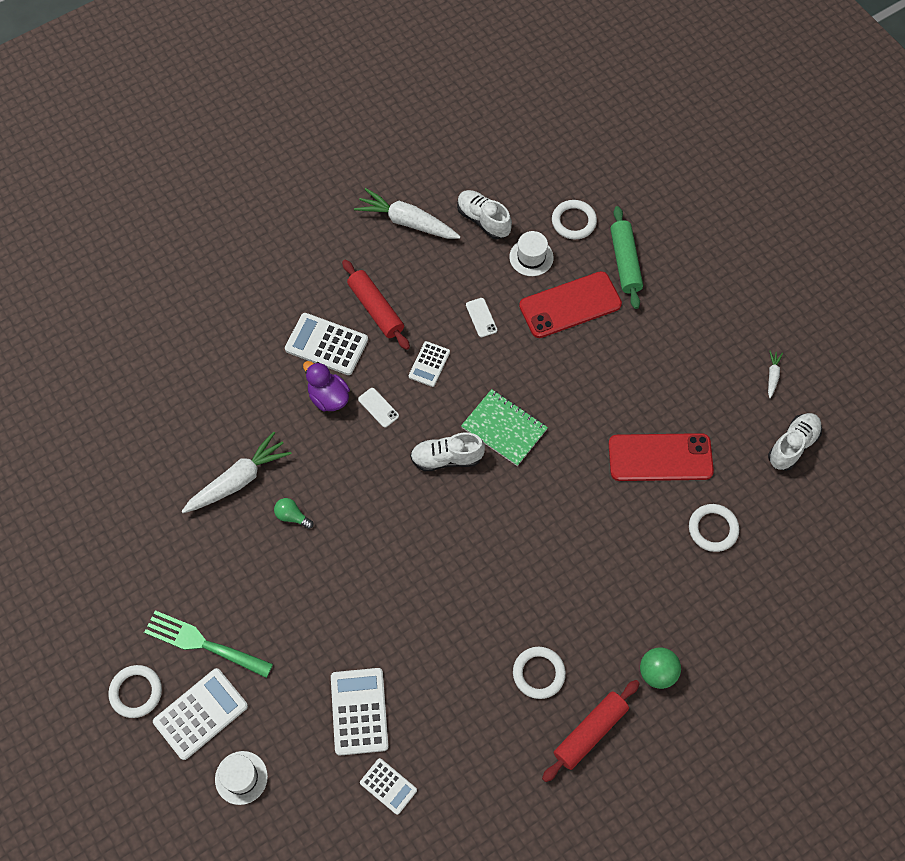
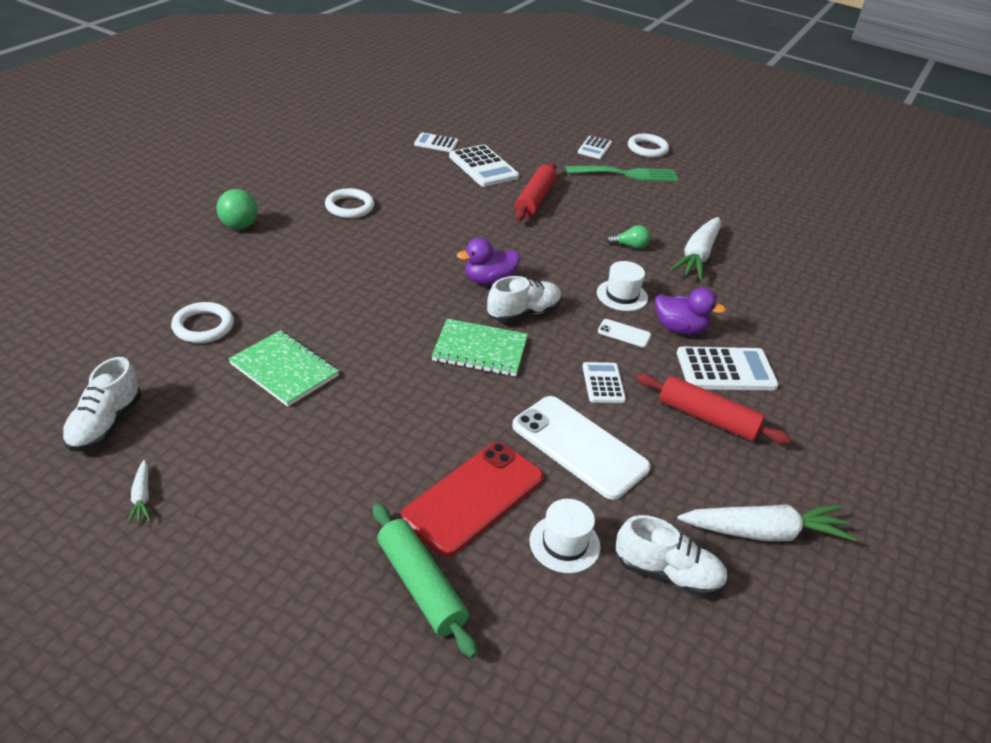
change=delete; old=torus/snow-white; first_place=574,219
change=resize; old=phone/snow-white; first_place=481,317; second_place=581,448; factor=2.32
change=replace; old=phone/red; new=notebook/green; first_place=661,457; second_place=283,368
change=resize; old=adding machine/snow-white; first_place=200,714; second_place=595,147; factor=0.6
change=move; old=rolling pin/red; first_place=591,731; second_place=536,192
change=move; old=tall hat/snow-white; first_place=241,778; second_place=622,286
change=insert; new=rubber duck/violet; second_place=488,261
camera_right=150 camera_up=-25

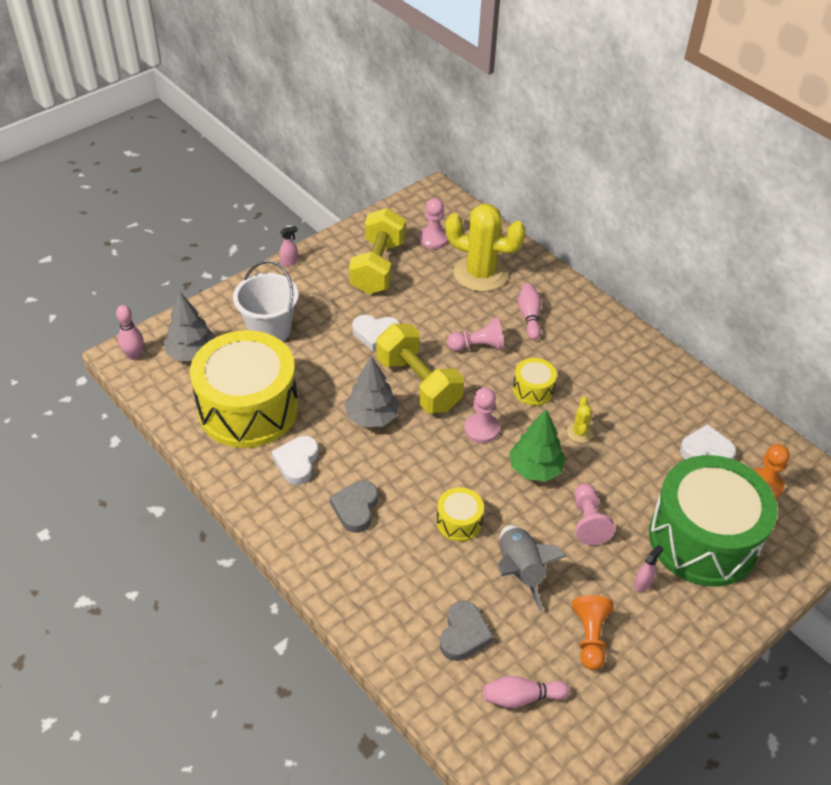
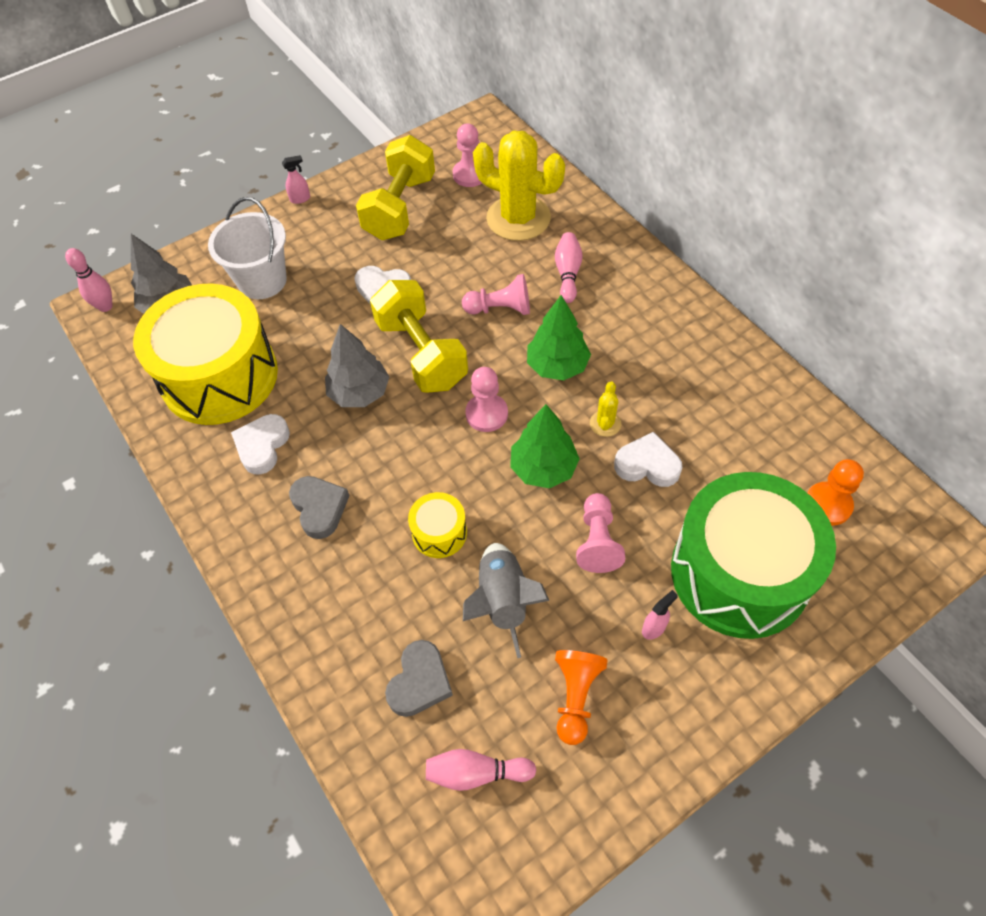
change=replace; old=toy drum/golden; new=fir tree/green; first_place=535,382; second_place=559,337
change=move; old=love heart/snow-white; first_place=708,441; second_place=648,459
change=rotate; old=love heart/gray; first_place=354,507; second_place=319,507; degrees=135
camera_right=10 camera_up=10

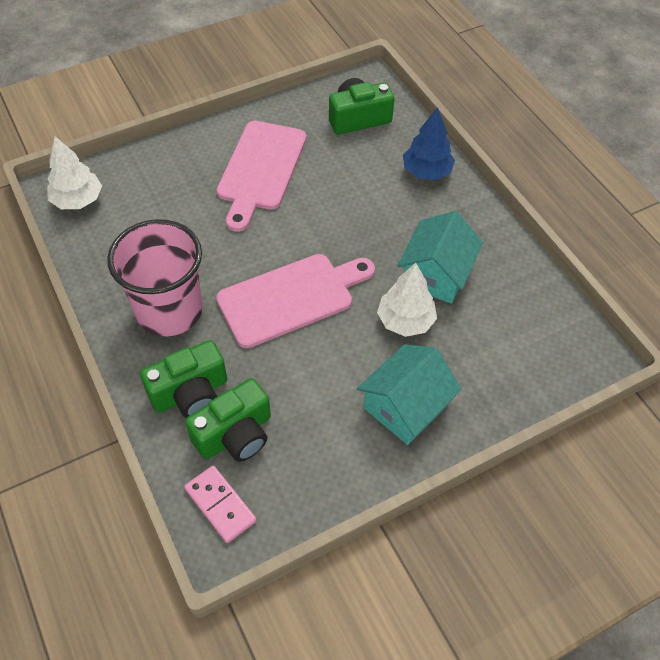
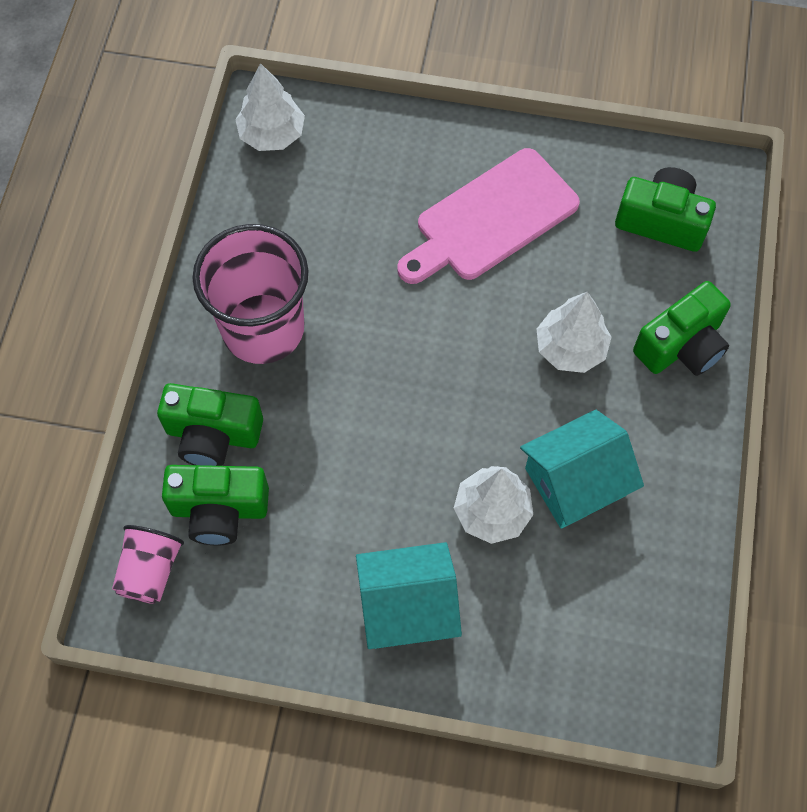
change=replace; old=fir tree/blue; new=photo camera/green; first_place=429,143; second_place=682,328
change=delete; old=chopping board/rosy; first_place=295,301
change=replace; old=domino tile/rosy; new=beaker/rosy; first_place=220,504; second_place=148,564
change=insert; new=fir tree/snow-white; second_place=574,332
camera_right=40 camera_up=10

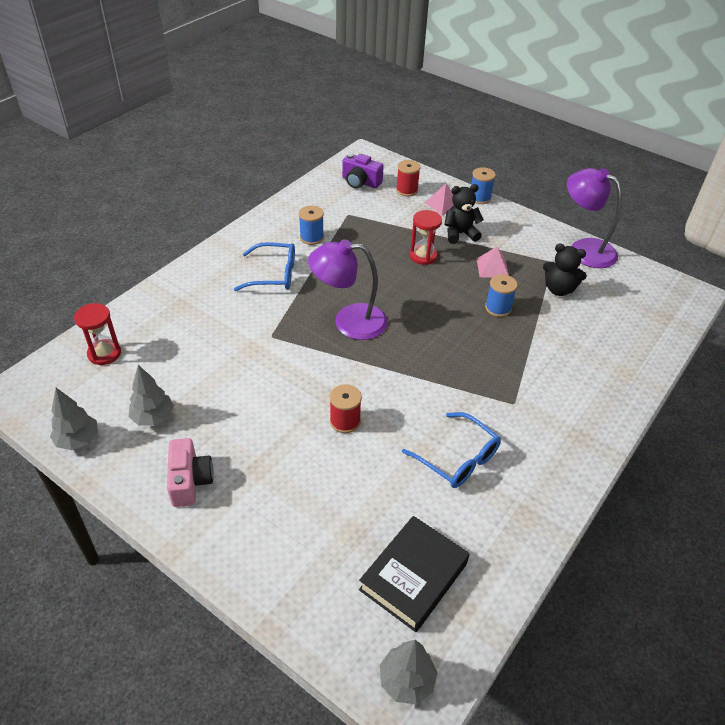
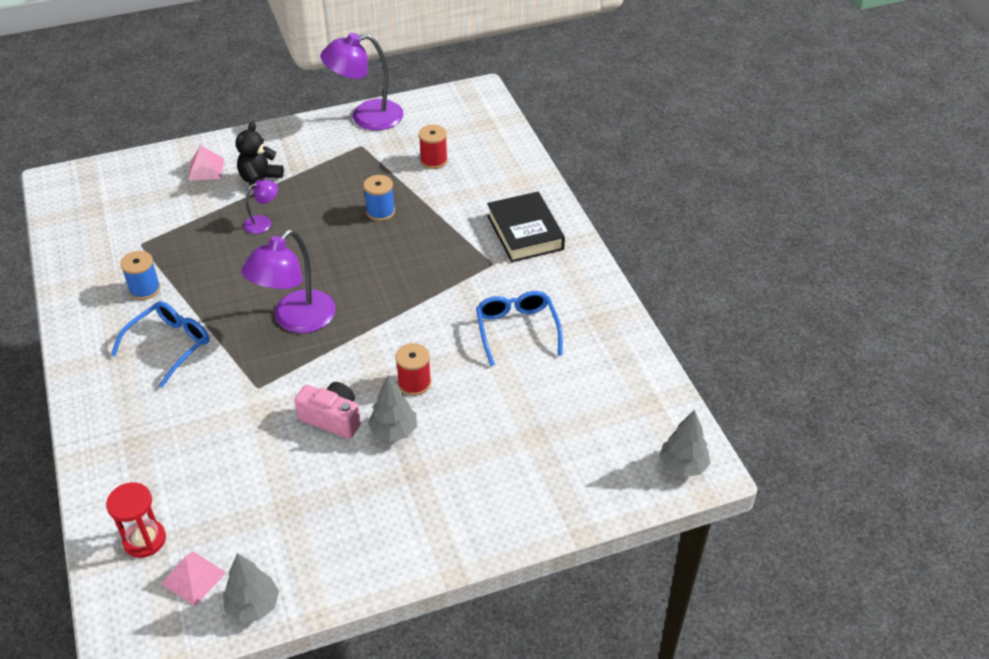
change=delete; old=photo camera/violet; first_place=363,171
change=move; old=bobbin/red; first_place=408,178; second_place=433,147
change=delete; old=bobbin/blue; first_place=483,185
change=replace; old=sand timer/red; new=lamp/violet; first_place=426,237; second_place=260,207
change=delete; old=stuffed bear/black; first_place=565,270
change=move; old=solid pyramid/rosy; first_place=493,262; second_place=194,578
change=move; old=fir tree/gray; first_place=151,395; second_place=392,408
change=rotate; old=glasses/blue; first_place=451,450; second_place=519,328; degrees=-90
change=move; old=photo camera/rosy; first_place=190,472; second_place=327,410
change=move; old=hardback/black; first_place=414,574; second_place=526,227
camera_right=-55 camera_up=0

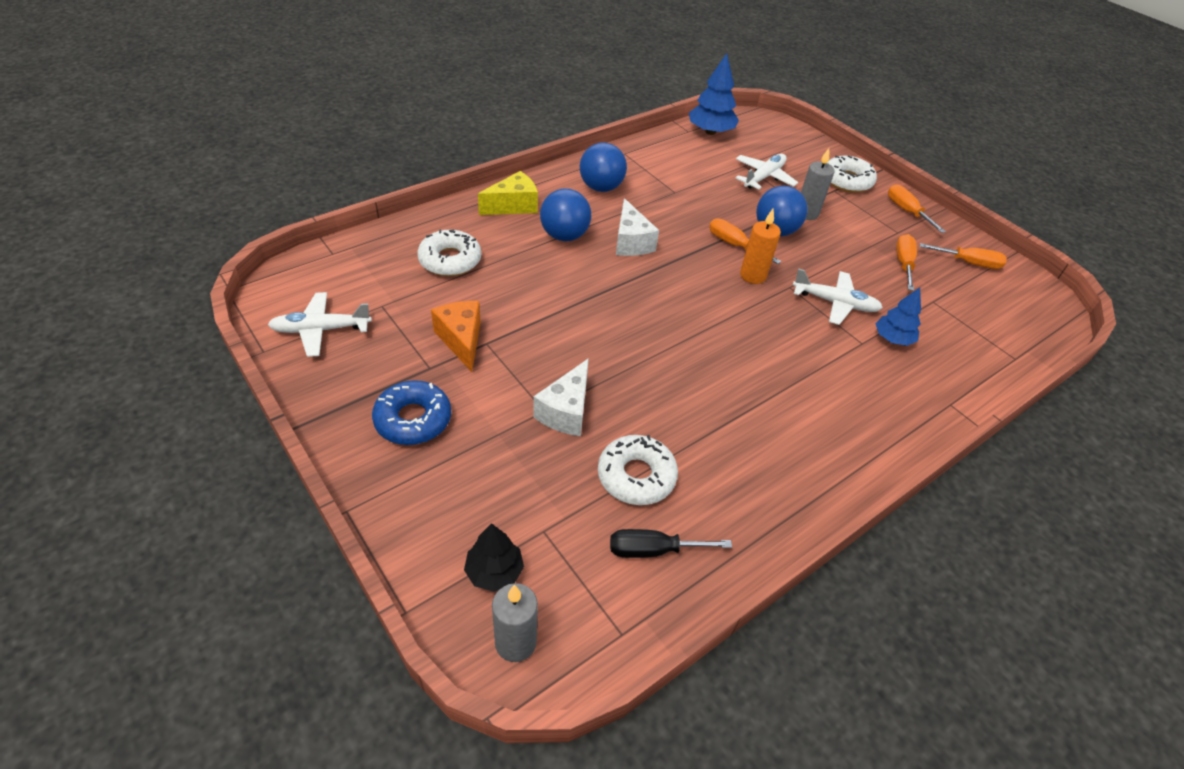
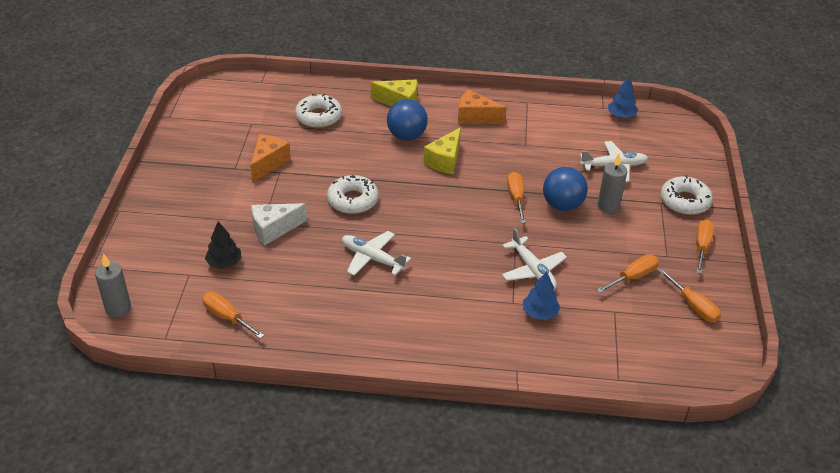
change=resize; old=fir tree/blue; first_place=714,94; second_place=623,97; factor=0.64
change=replace; old=play ball/blue; new=cheese wedge/bright orange; first_place=603,167; second_place=482,107
change=recolor; old=cheese wedge/snow-white; new=cheese wedge/golden; first_place=637,227; second_place=442,150
change=delete; old=wax candle/bright orange; first_place=760,246
change=move; old=aeroplane/snow-white; first_place=320,324; second_place=376,253
change=delete; old=doughnut/blue; first_place=411,412
change=move; old=doughnut/snow-white; first_place=638,470; second_place=353,194
change=move; old=fir tree/black; first_place=494,557; second_place=223,245
change=recolor; old=screwdriver/black; new=screwdriver/bright orange; first_place=671,543; second_place=233,315
camera_right=45 camera_up=-5

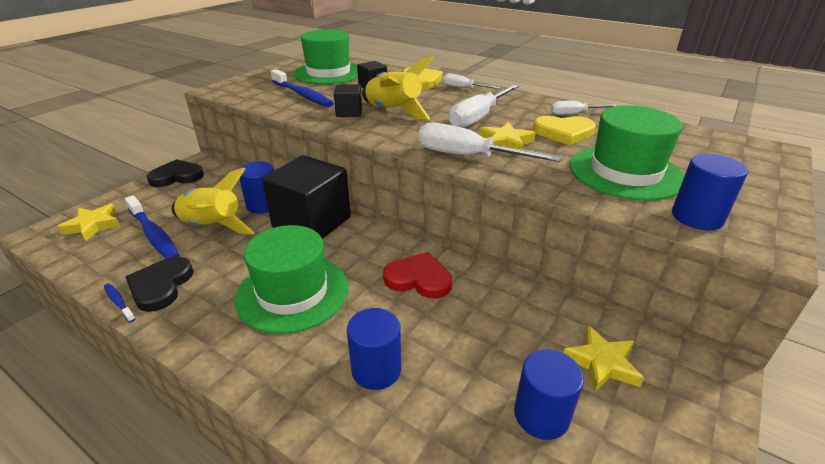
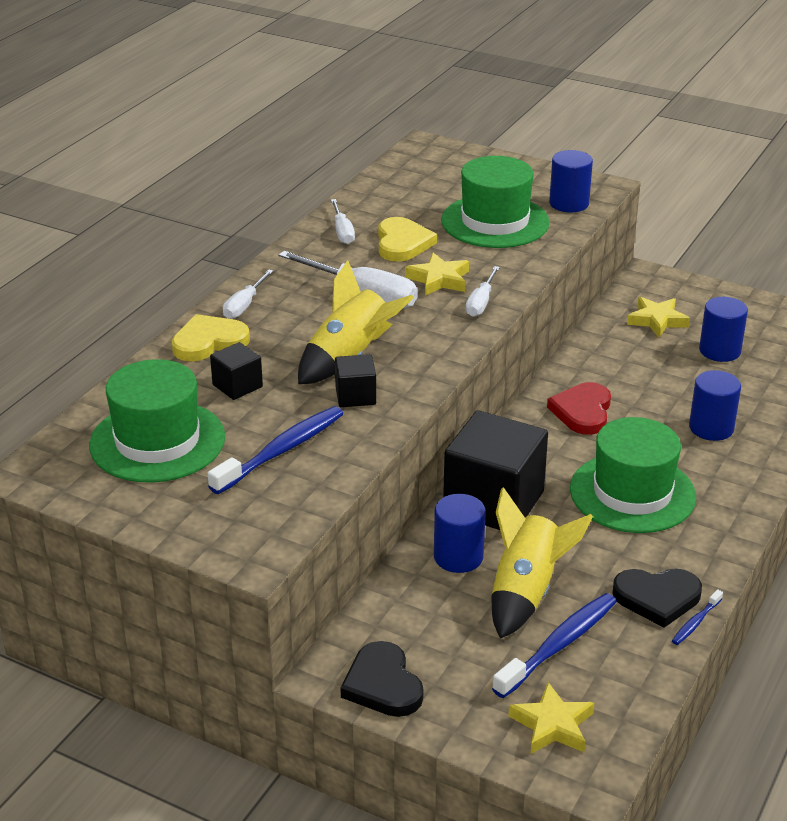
change=resize; old=screwdriver/snow-white; first_place=490,142; second_place=483,291; factor=0.57
camera_right=-95 camera_up=0

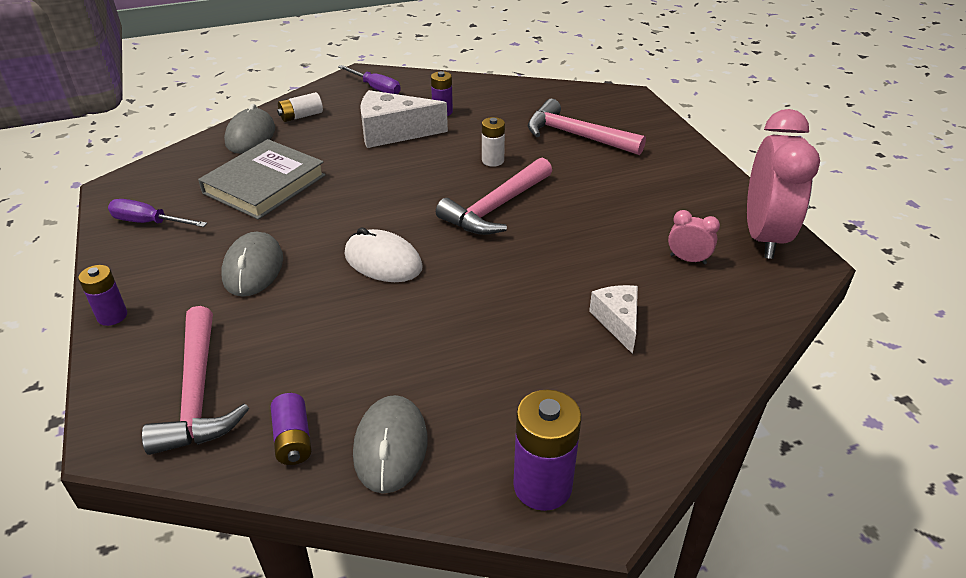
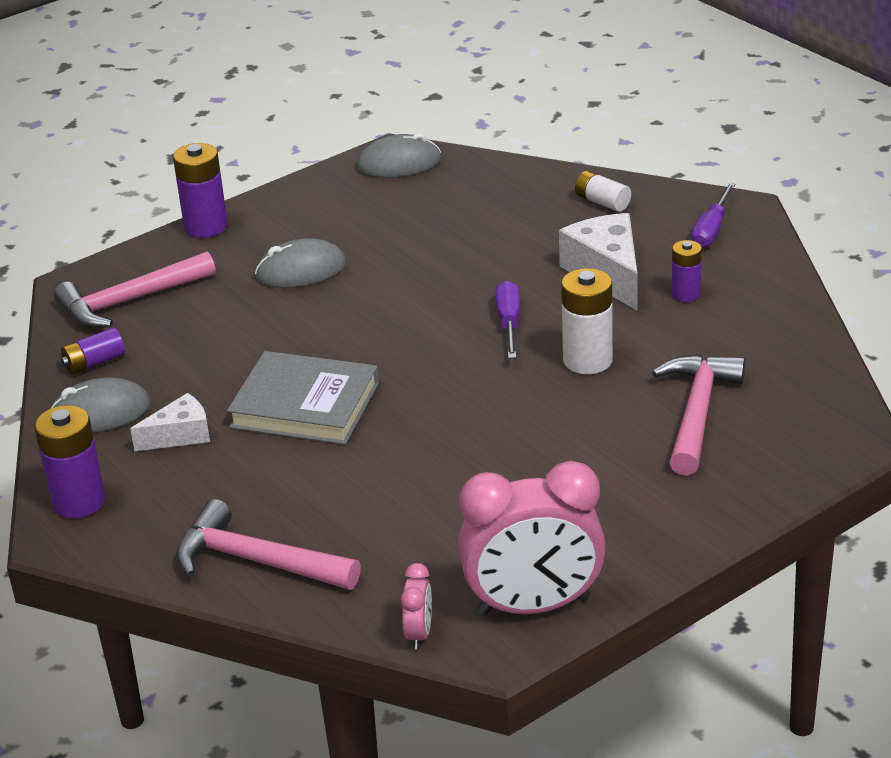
change=move; old=computer mouse/gray; first_place=249,129; second_place=399,155
change=resize; old=AA battery/snow-white; first_place=493,142; second_place=587,321; factor=1.64
change=move; old=hardback/gray; first_place=262,179; second_place=303,398
change=move; old=hammer/rosy; first_place=494,196; second_place=268,544
change=move; old=screwdriver/violet; first_place=157,213; second_place=508,319
change=move; old=bedside clock/rosy; first_place=694,237; second_place=416,606
change=delete; old=computer mouse/snow-white; first_place=384,255
change=resize; old=AA battery/violet; first_place=102,295; second_place=200,190; factor=1.64
change=move; old=cheese wedge/snow-white; first_place=613,319; second_place=170,422
camera_right=75 camera_up=-5

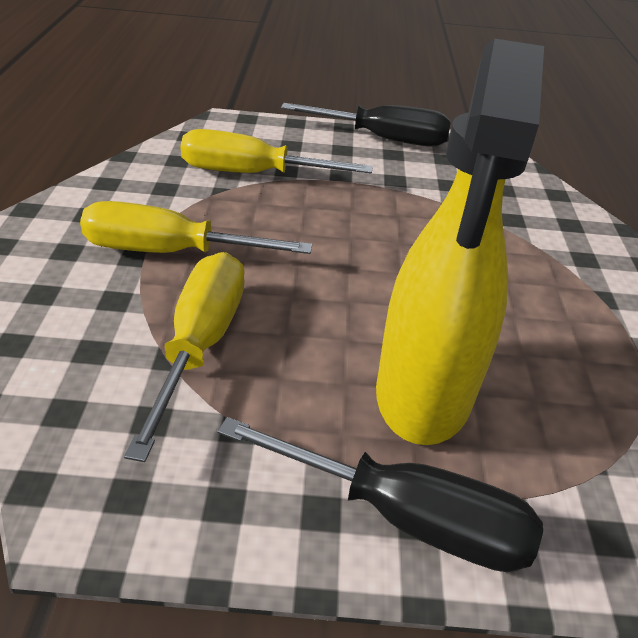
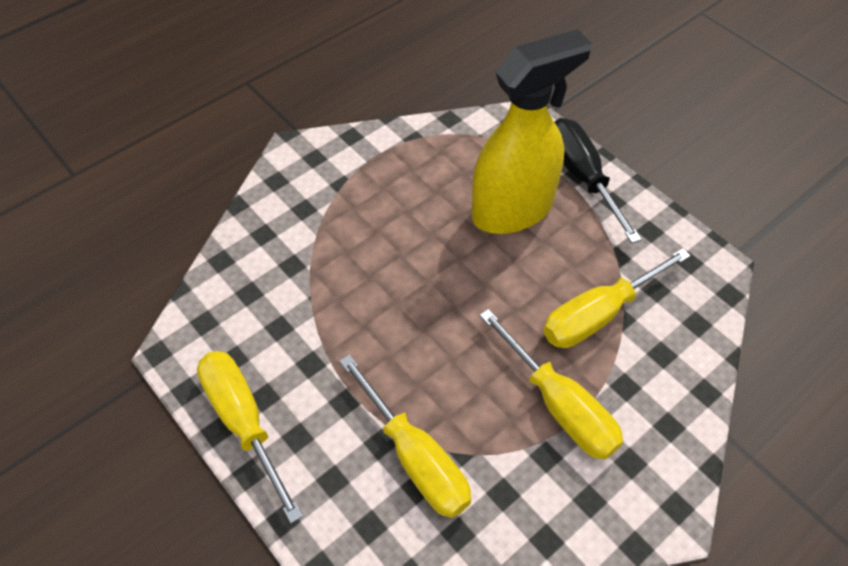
change=recolor; old=screwdriver/black; new=screwdriver/golden; first_place=366,125; second_place=250,437
camera_right=-130 camera_up=15

